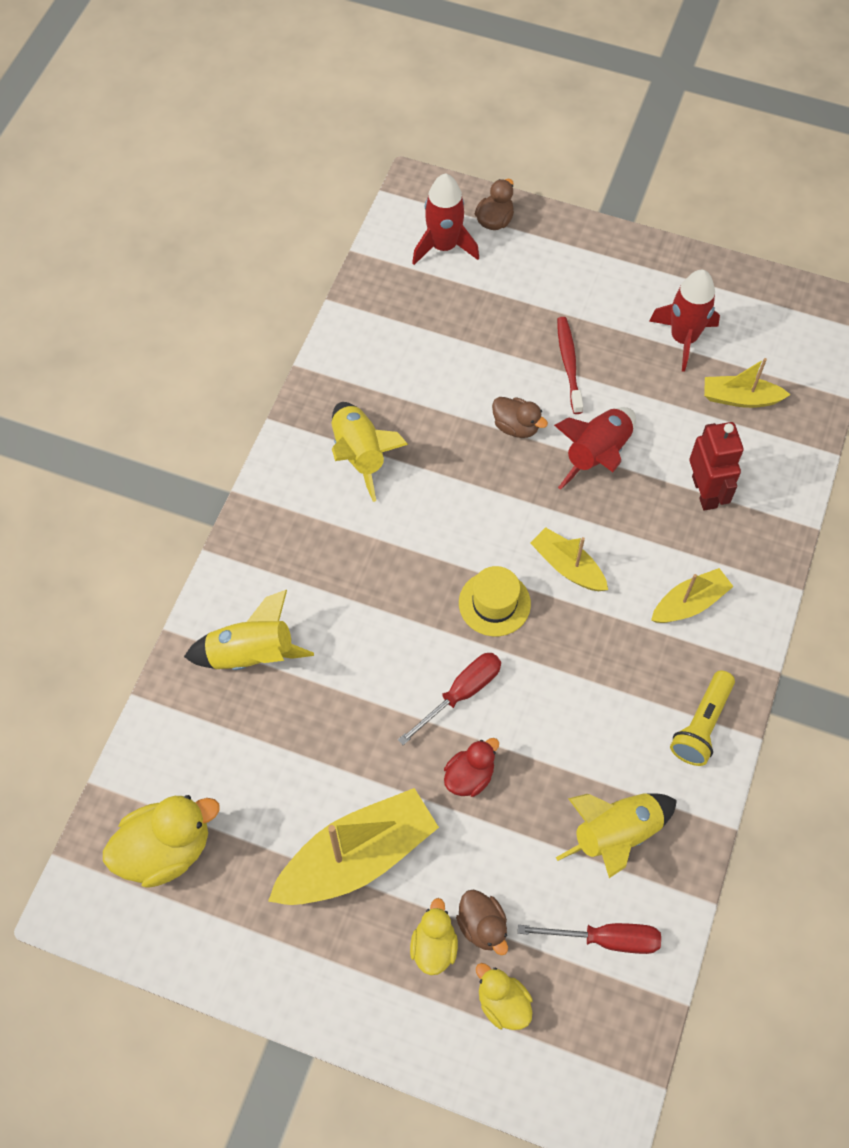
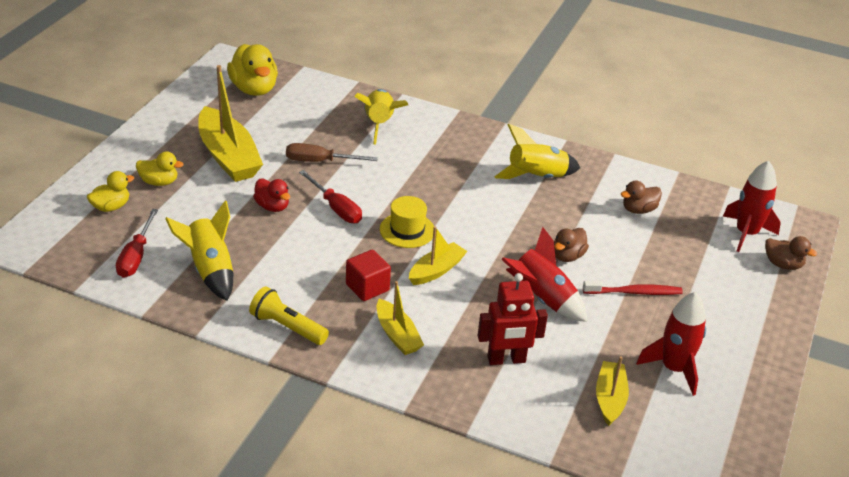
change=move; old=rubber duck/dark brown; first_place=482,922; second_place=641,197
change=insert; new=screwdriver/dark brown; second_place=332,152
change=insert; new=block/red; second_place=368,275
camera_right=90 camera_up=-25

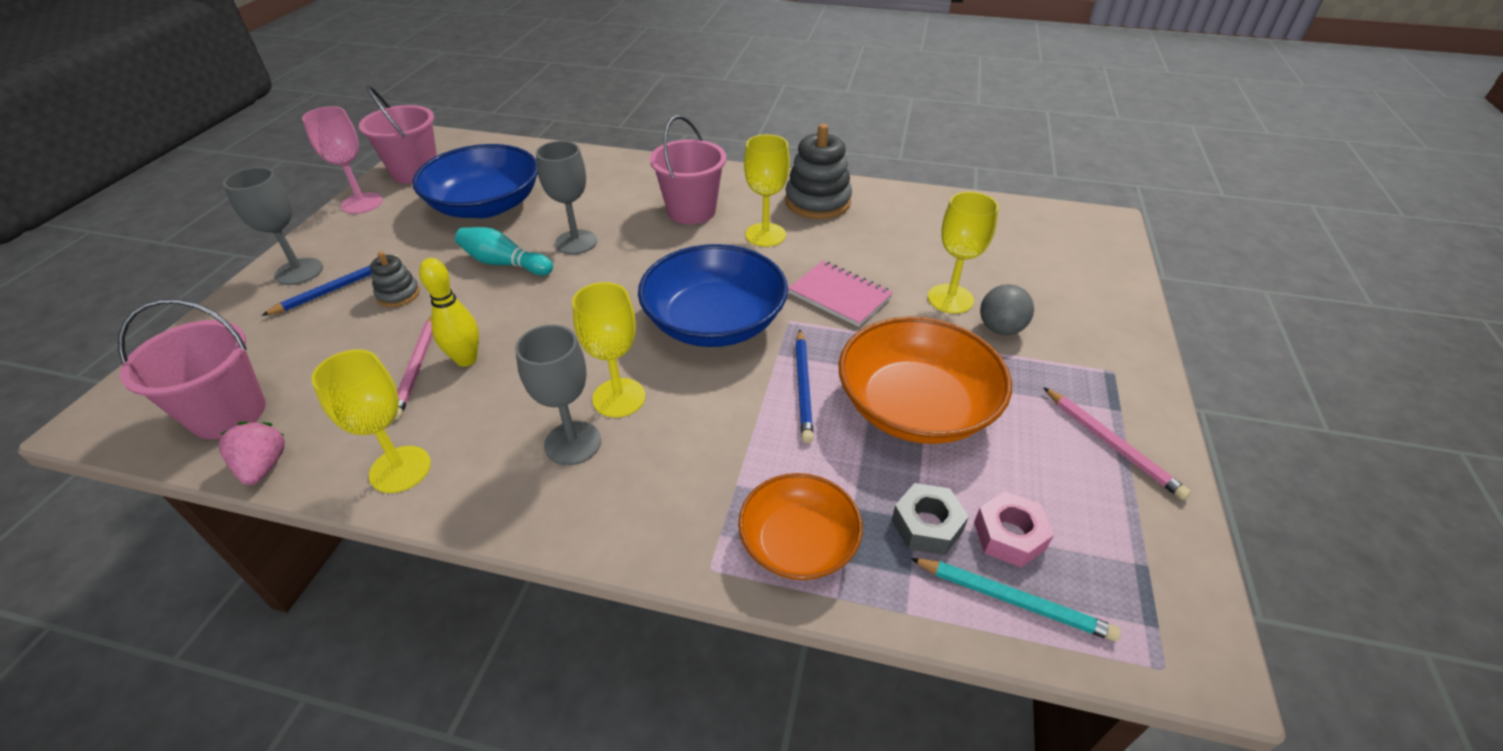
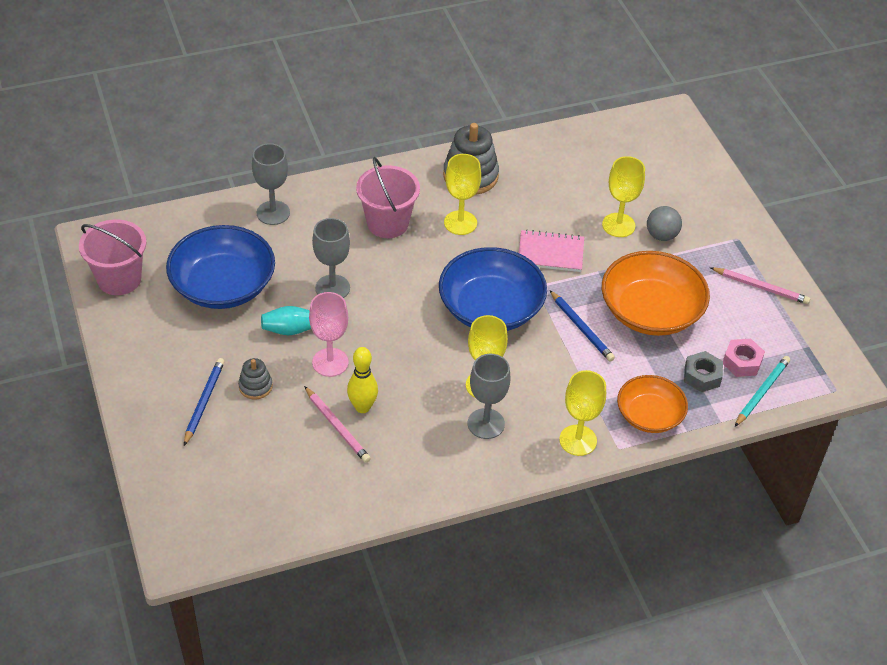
change=move; old=goblet/rosy; first_place=342,160; second_place=329,334
change=move; old=goblet/gray; first_place=273,226; second_place=271,184
change=delete; old=pail/rosy; first_place=192,369
change=move; old=goblet/golden; first_place=371,421; second_place=582,413
change=delete; old=toy strawberry/rosy; first_place=252,453
change=rotate; old=lead pencil/aqua; first_place=1015,600; second_place=762,391; degrees=-45
camera_right=-35 camera_up=5

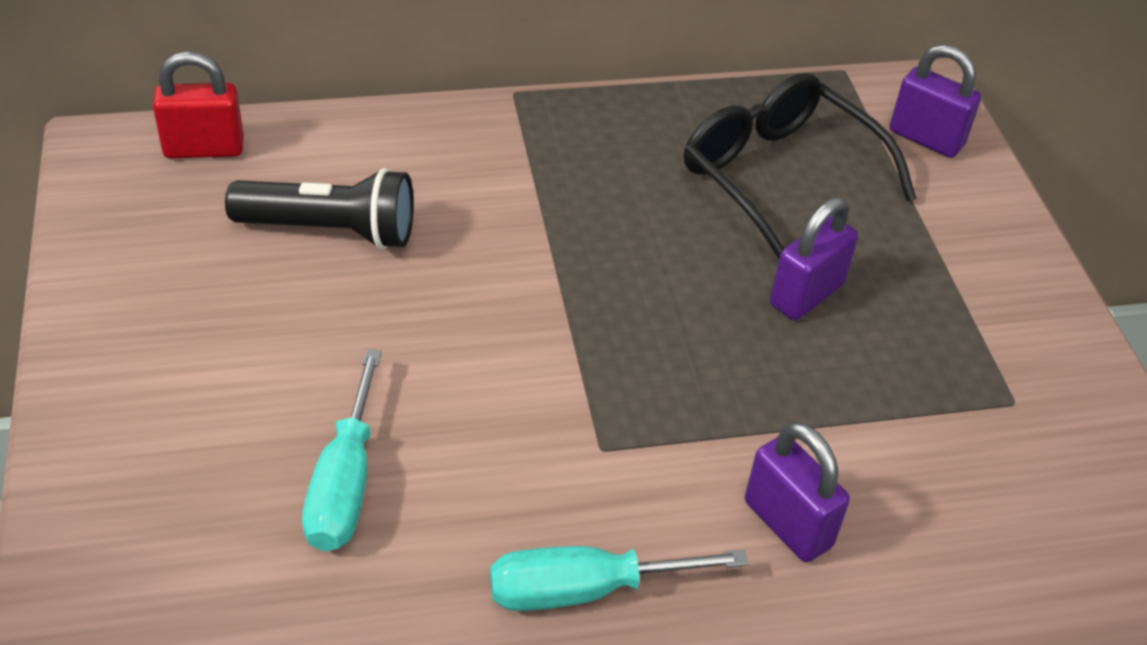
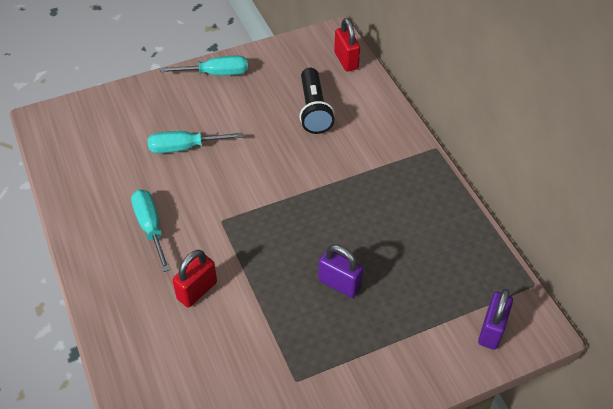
change=delete; old=glasses/black; first_place=800,166
change=recolor; old=lock/violet; new=lock/red; first_place=797,492; second_place=194,278
change=insert; new=screwdriver/aqua; second_place=204,65
camera_right=80 camera_up=5

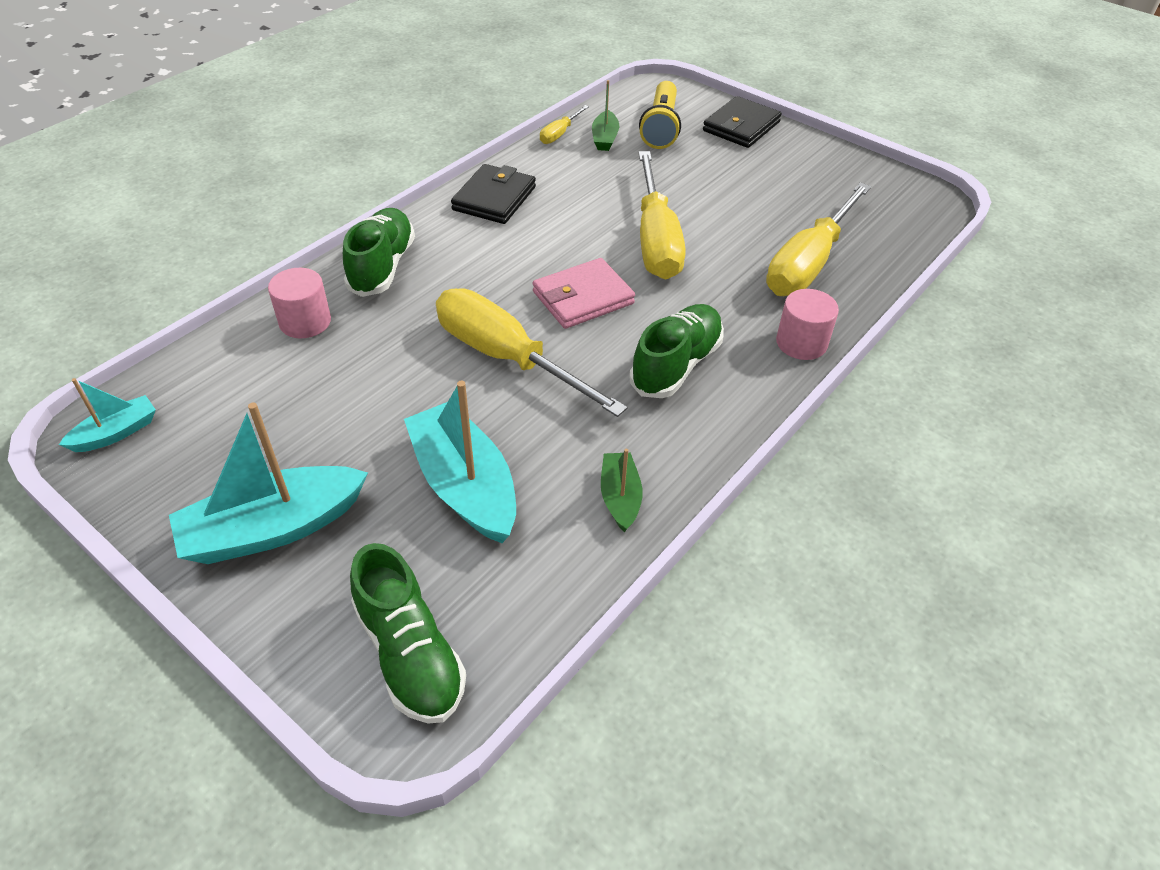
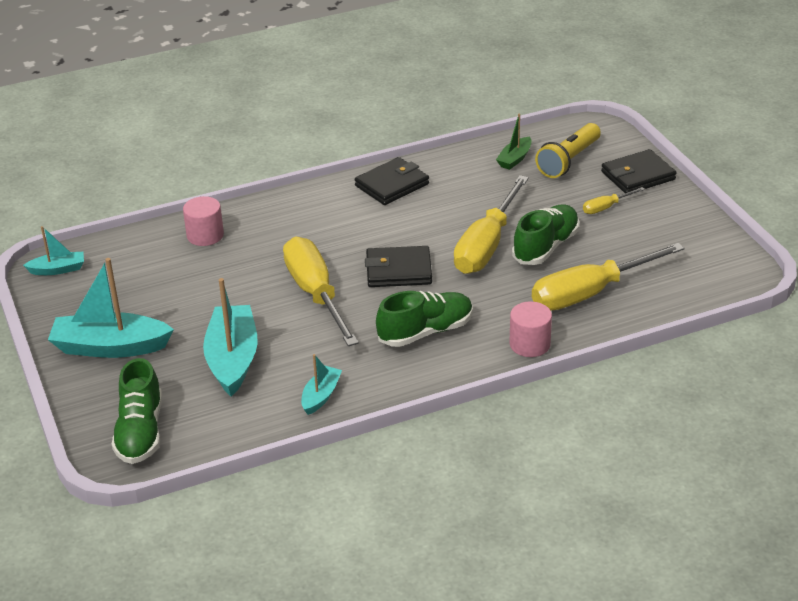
change=move; old=screwdriver/golden; first_place=564,124; second_place=614,200
change=move; old=lace-up shoe/green; first_place=379,252; second_place=545,234
change=recolor; old=card wallet/rosy; new=card wallet/black; first_place=584,293; second_place=398,266
change=recolor; old=boat/green; new=boat/aqua; first_place=622,490; second_place=321,384
camera_right=30 camera_up=-10

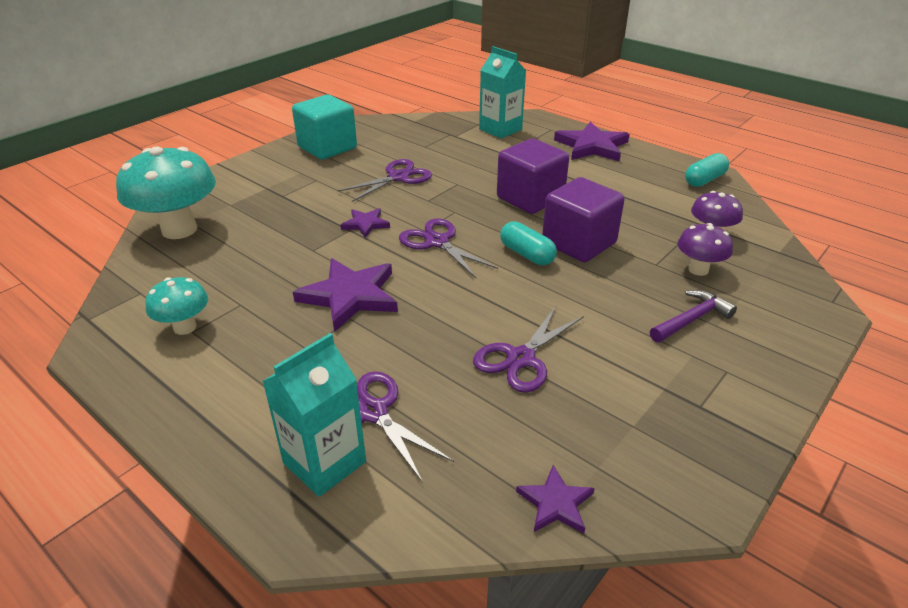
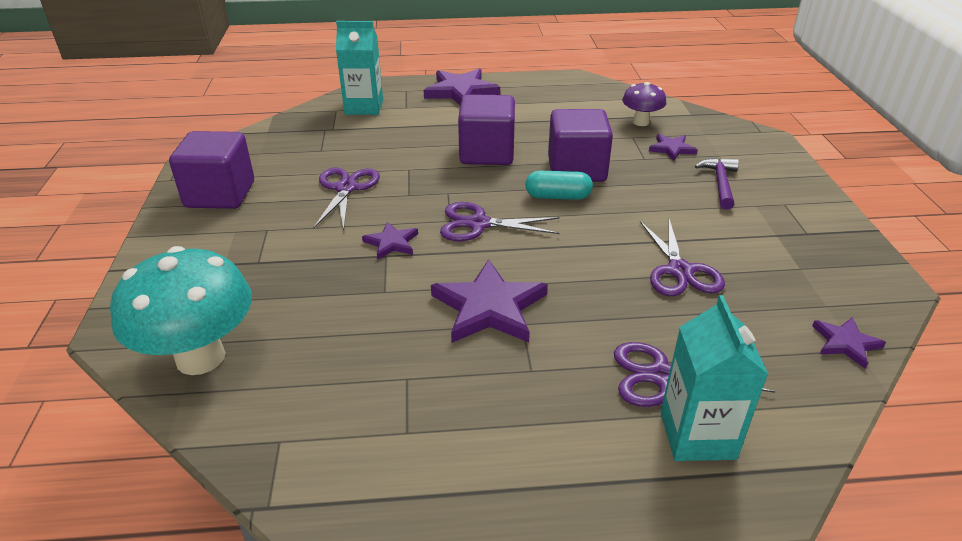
change=recolor; old=block/aqua; new=block/violet; first_place=324,127; second_place=211,170
change=delete; old=capsule/aqua; first_place=707,170
change=replace; old=fungus/violet; new=star shape/violet; first_place=705,249; second_place=673,147
change=delete; old=fungus/aqua; first_place=176,306
camera_right=-45 camera_up=0

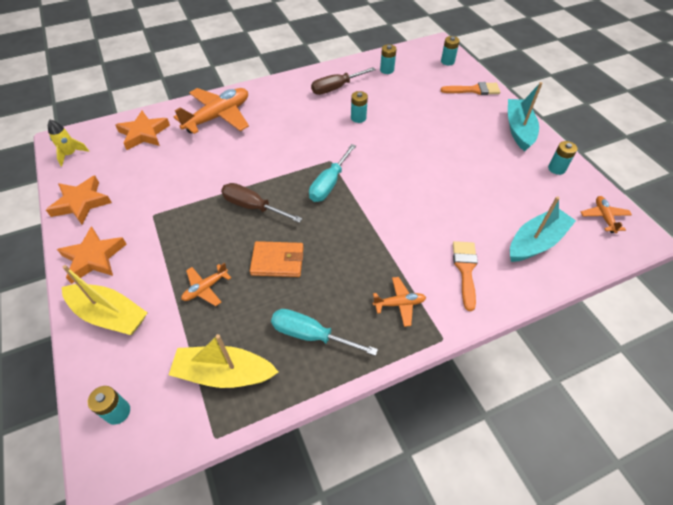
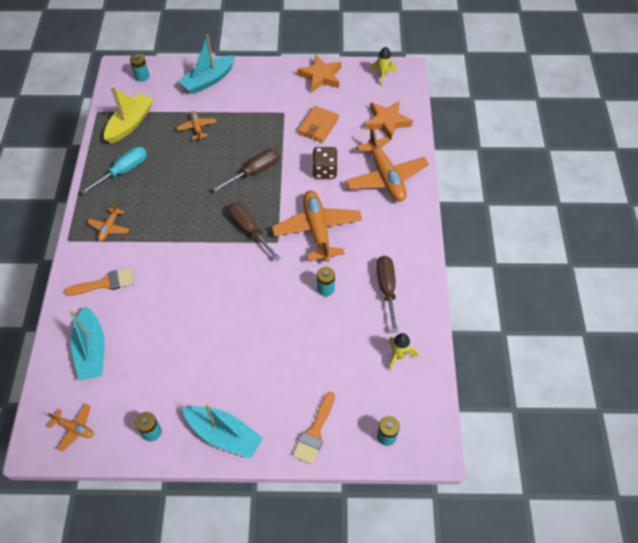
change=replace; old=AA battery/aqua; new=rocket/golden; first_place=388,59; second_place=403,352
change=recolor; old=screwdriver/aqua; new=screwdriver/dark brown; first_place=332,173; second_place=254,232
change=delete; old=star shape/bright orange; first_place=92,255
change=move; old=card wallet/bright orange; first_place=277,259; second_place=318,124
change=rotate; old=brush/bright orange; first_place=465,276; second_place=99,282; degrees=-45
change=recolor; old=boat/golden; new=boat/aqua; first_place=105,300; second_place=206,64
change=insert; new=game die/dark brown; second_place=325,162
change=insert; new=aeroplane/bright orange; second_place=317,226
camera_right=115 camera_up=5

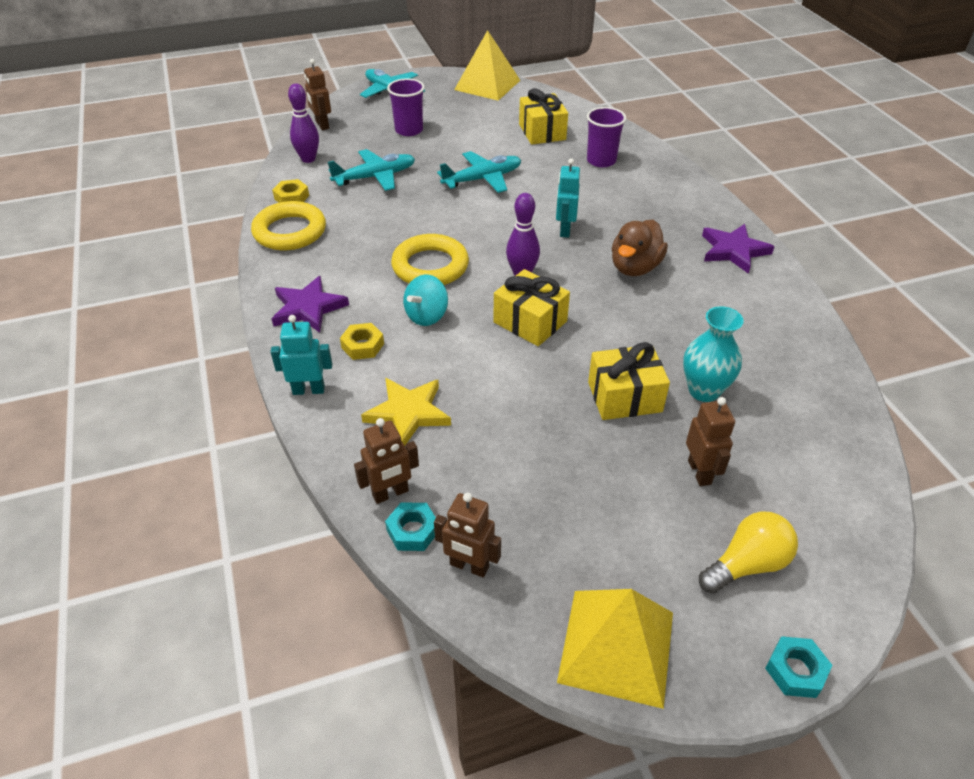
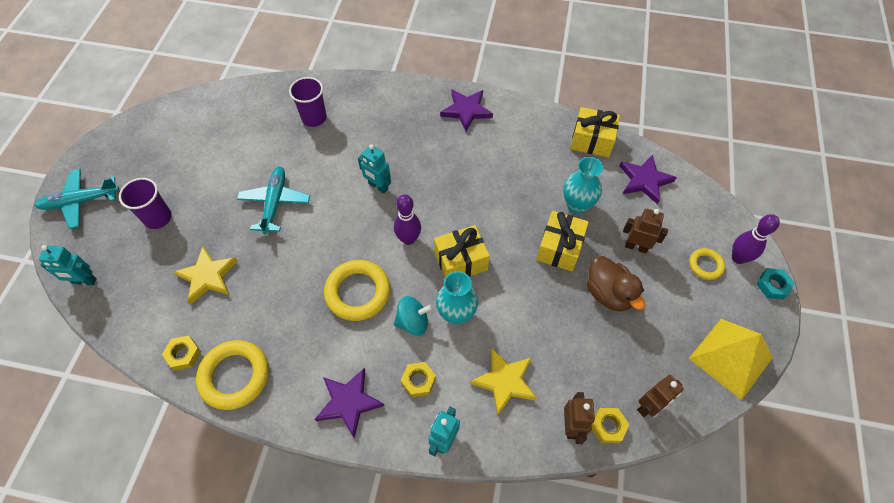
change=delete; old=solid pyramid/golden; first_place=487,65
change=recolor; old=robot figure/dark brown; new=robot figure/aqua; first_place=317,94; second_place=68,265
change=move; old=bowling pin/violet; first_place=303,123; second_place=756,239
change=move; old=wrapped gift/golden; first_place=543,116; second_place=595,132
change=replace; old=aeroplane/aqua; new=star shape/golden; first_place=371,170; second_place=206,275
change=move; old=rubber duck/dark brown; first_place=640,248; second_place=615,284
change=rotate; old=spinning top/aqua; first_place=425,300; second_place=413,316; degrees=-75
change=recolor; old=hex nut/aqua; new=hex nut/golden; first_place=410,526; second_place=610,425
change=replace; old=light bulb/golden; new=torus/golden; first_place=748,553; second_place=707,264
change=insert; new=star shape/violet; second_place=648,179
change=insert; new=vase/aqua; second_place=457,298
camera_right=-60 camera_up=15

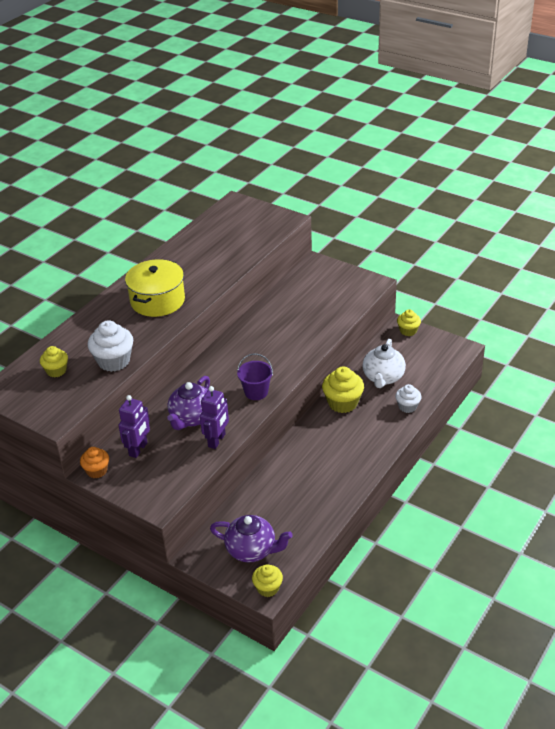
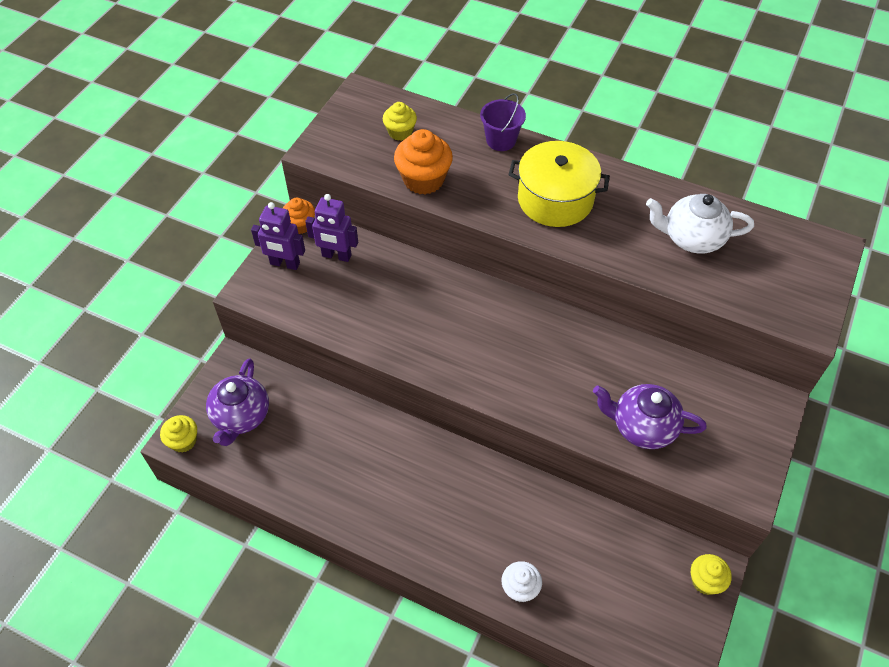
change=recolor; old=fairy cake/snow-white; new=fairy cake/bright orange; first_place=110,346; second_place=423,161
change=move; old=teapot/snow-white; first_place=384,363; second_place=700,224
change=move; old=pail/violet; first_place=255,377; second_place=503,122
change=delete; old=fairy cake/golden; first_place=343,390
change=move; old=teapot/violet; first_place=188,403; second_place=650,416
change=move; old=robot figure/violet; first_place=214,417; second_place=278,236
camera_right=80 camera_up=15

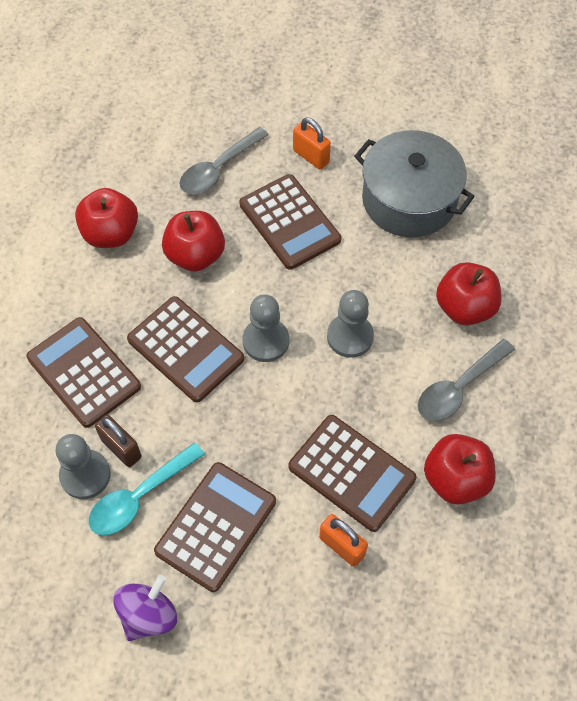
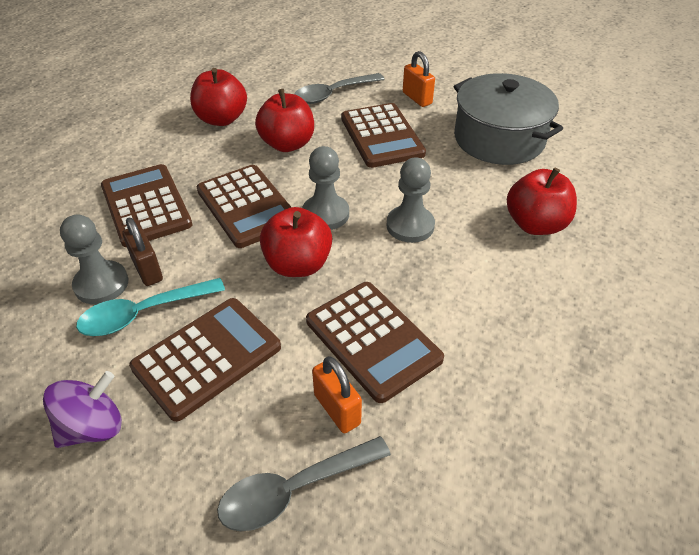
change=move; old=spoon/gray; first_place=466,380; second_place=304,483
change=move; old=apple fruit/red; first_place=460,469; second_place=296,242
camera_right=15 camera_up=-15

